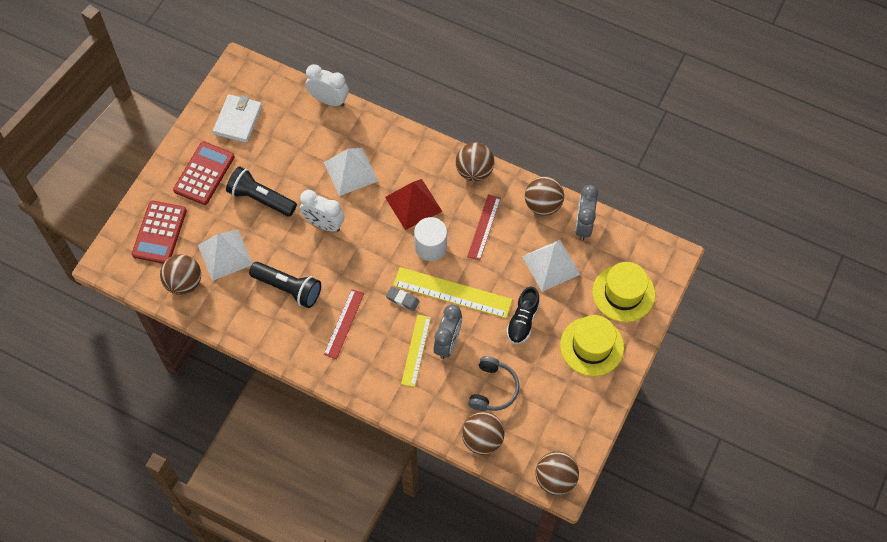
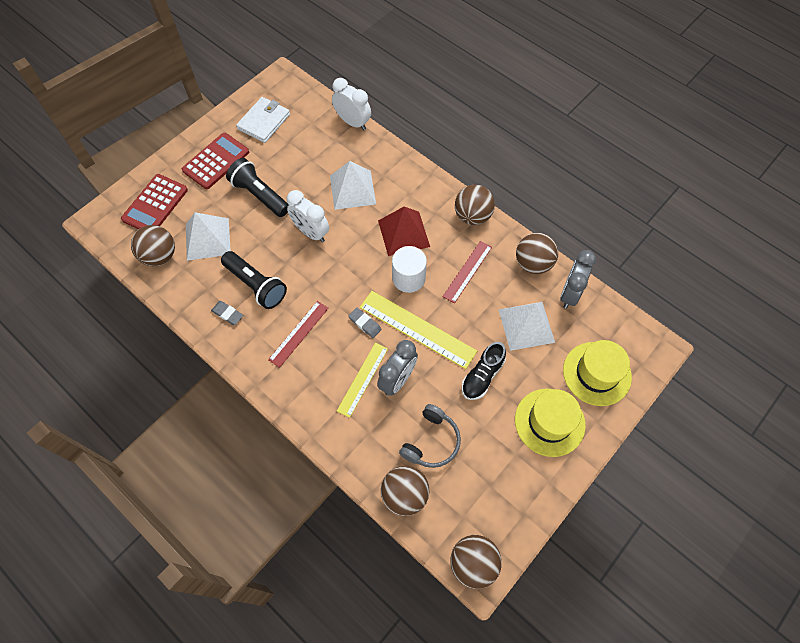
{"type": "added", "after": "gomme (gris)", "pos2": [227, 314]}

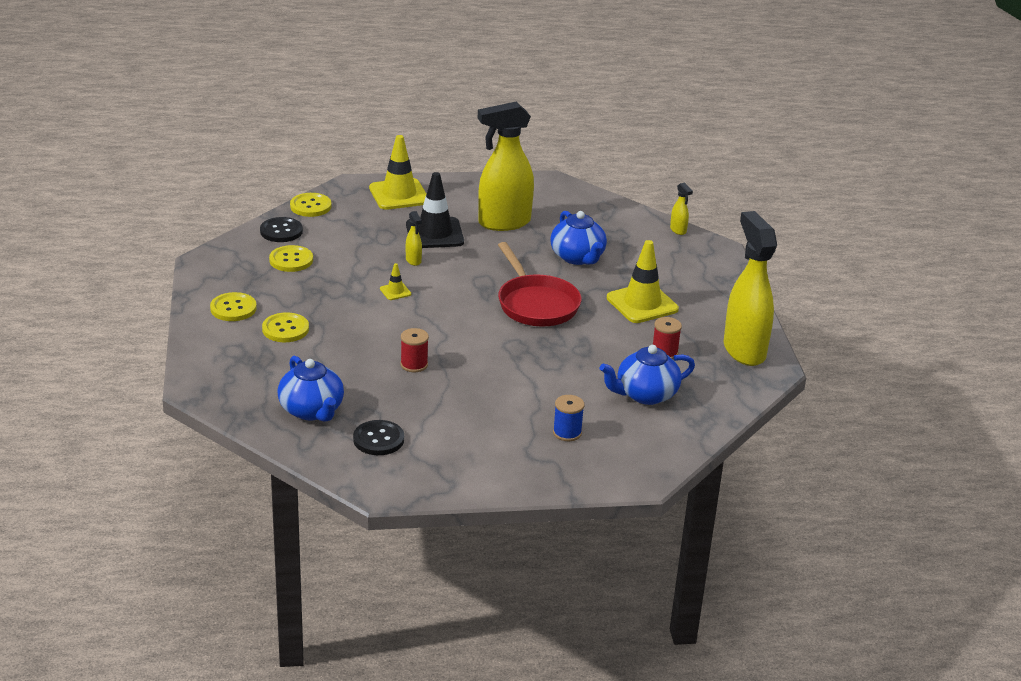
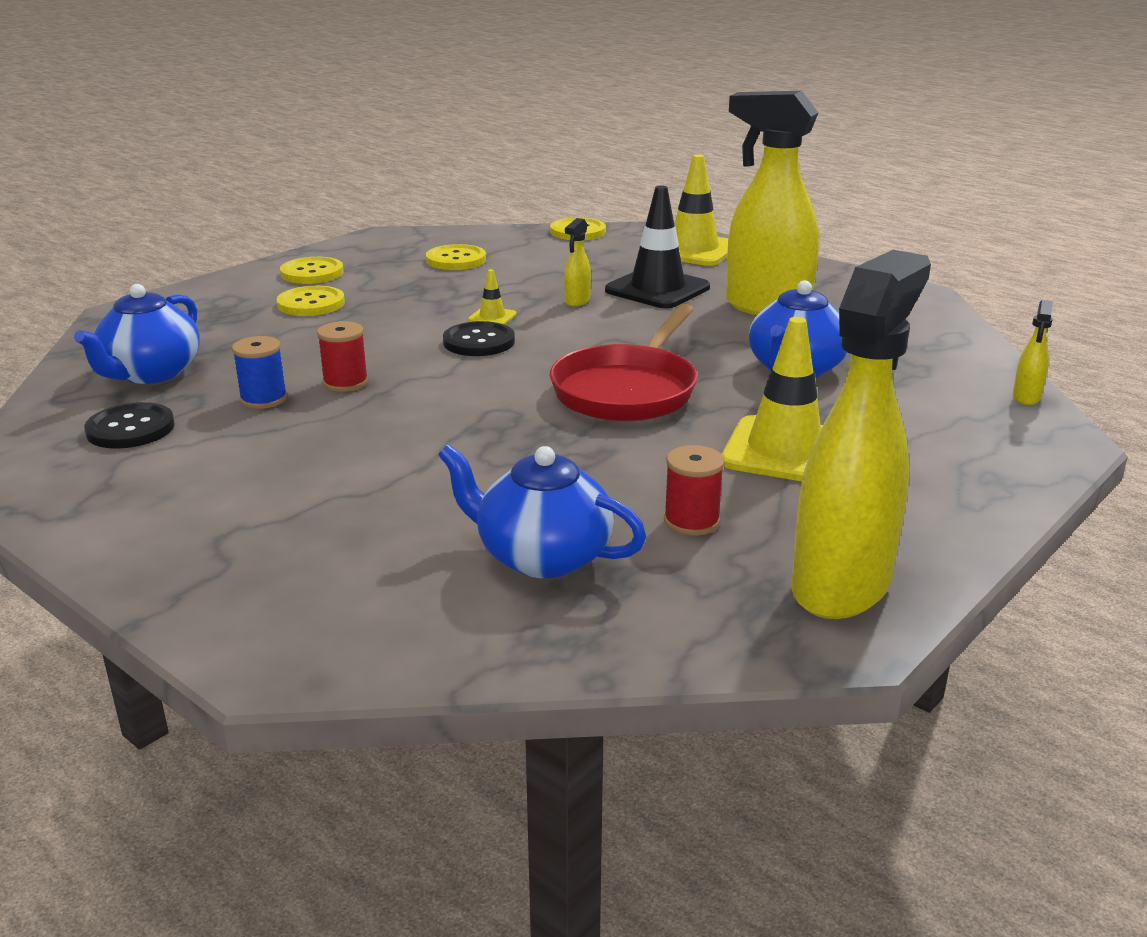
{"type": "moved", "before": "bouton (noir)", "pos1": [281, 231], "pos2": [479, 342]}
{"type": "moved", "before": "bobine (bleu)", "pos1": [567, 433], "pos2": [263, 399]}

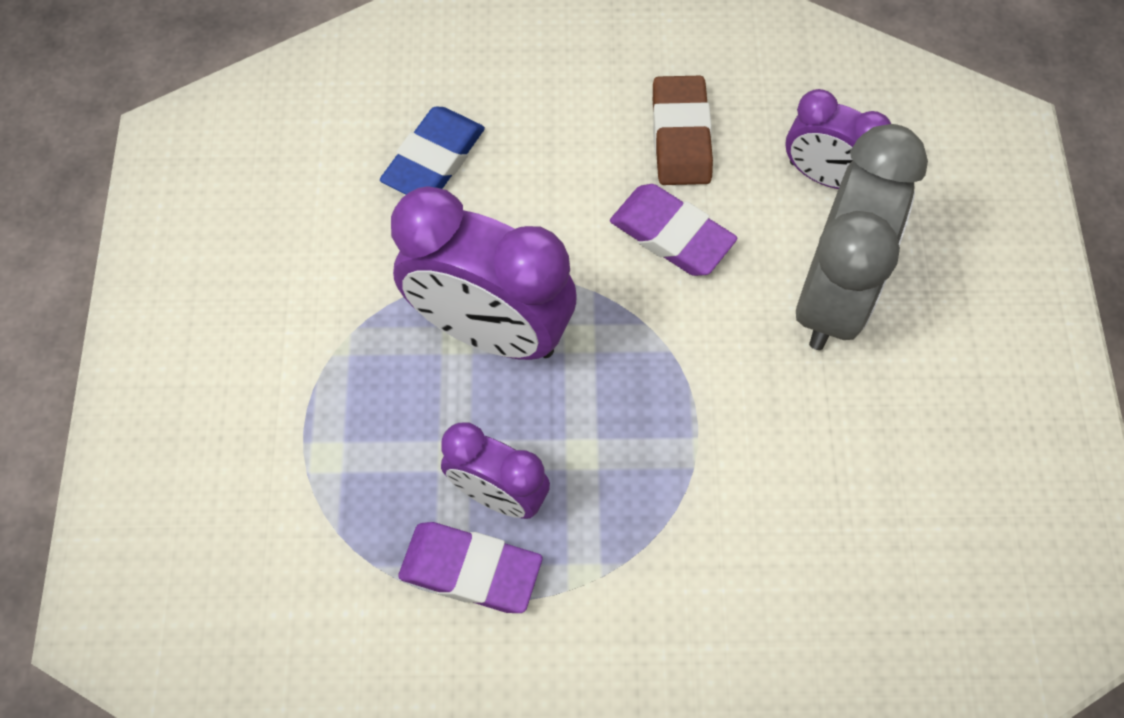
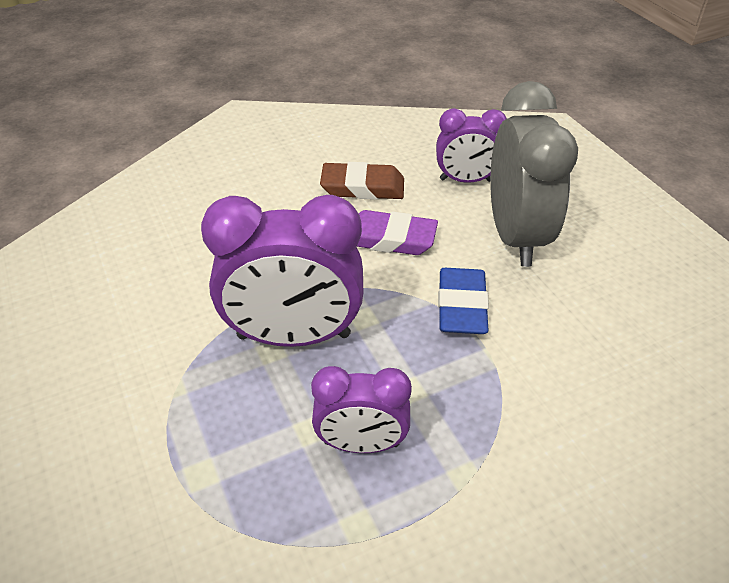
{"type": "removed", "before": "gomme (violet)", "pos1": [470, 570]}
{"type": "moved", "before": "gomme (bleu)", "pos1": [434, 159], "pos2": [461, 306]}
{"type": "turned", "before": "gomme (marron)", "pos1": [681, 136], "pos2": [362, 187], "turn": -60}

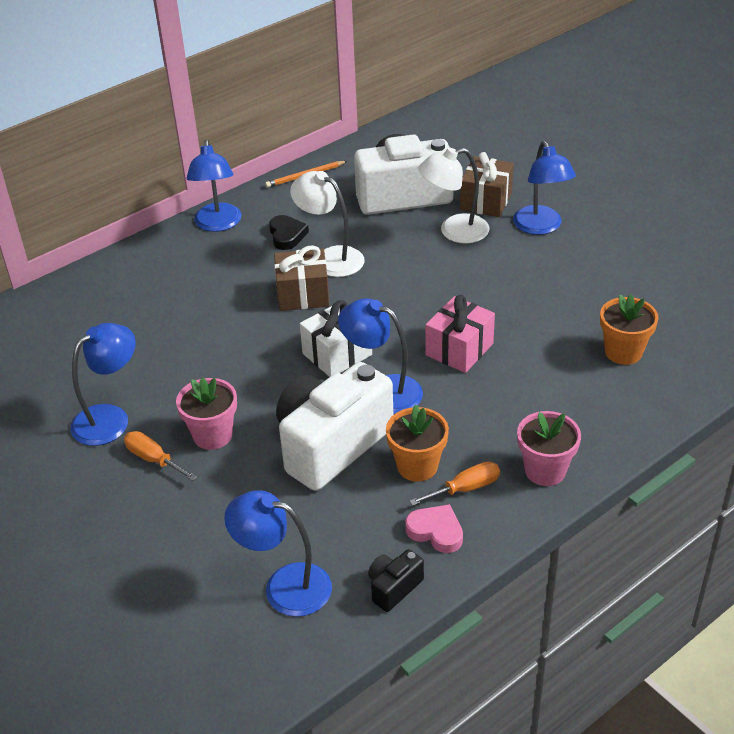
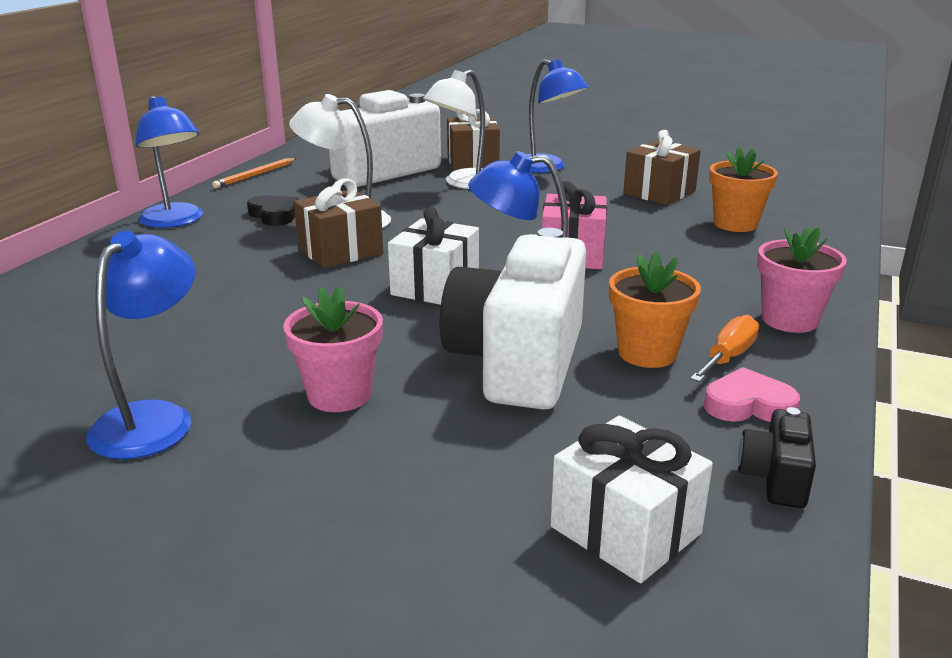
{"type": "removed", "before": "tournevis (orange)", "pos1": [153, 459]}
{"type": "added", "after": "cadeau (marron)", "pos2": [659, 192]}
{"type": "replaced", "before": "lampe (bleu)", "after": "cadeau (blanc)", "pos1": [284, 586], "pos2": [625, 530]}

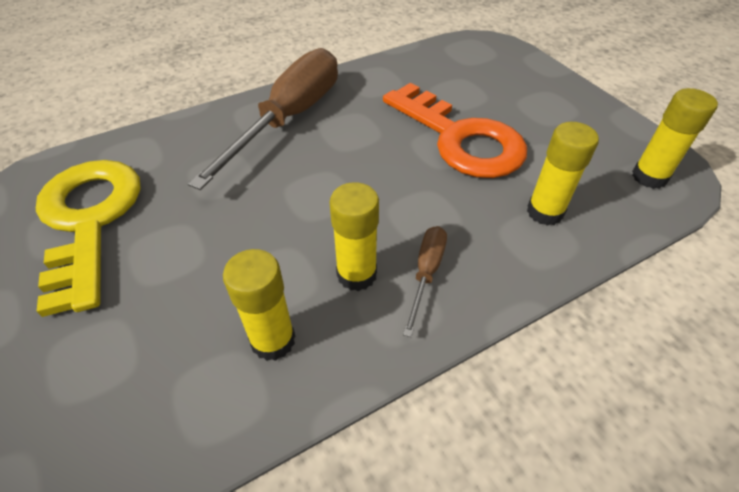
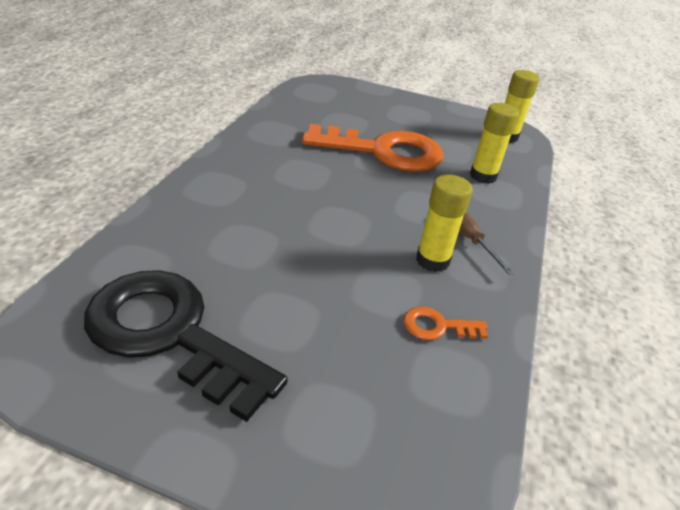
{"type": "removed", "before": "tournevis (marron)", "pos1": [289, 119]}
{"type": "replaced", "before": "bâton de colle (jaune)", "after": "clé (orange)", "pos1": [273, 340], "pos2": [437, 326]}
{"type": "recoloured", "before": "clé (jaune)", "after": "clé (noir)", "pos1": [88, 220], "pos2": [170, 334]}

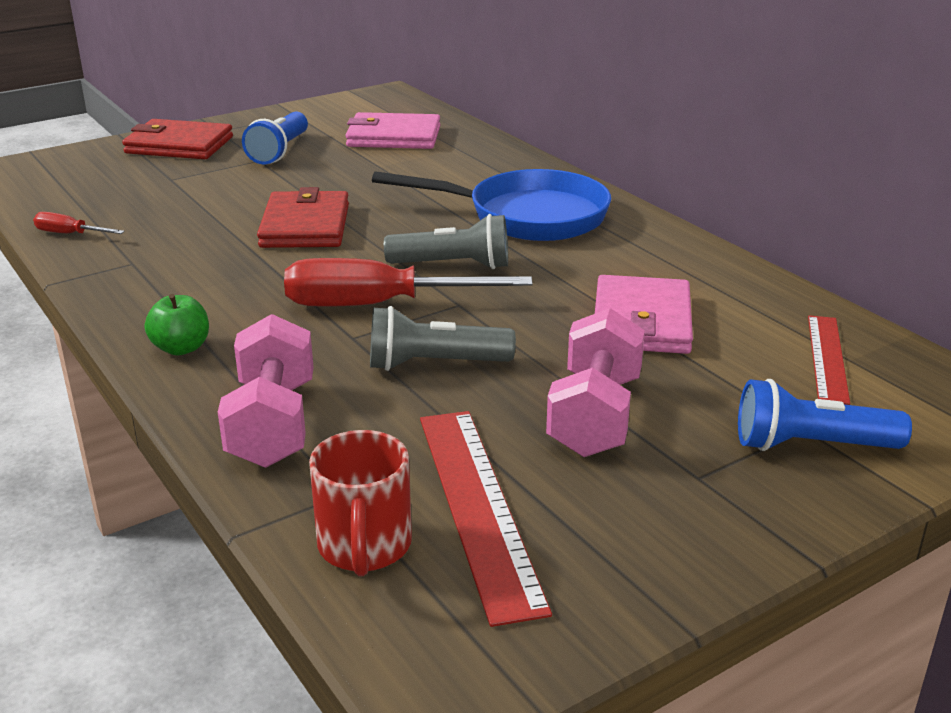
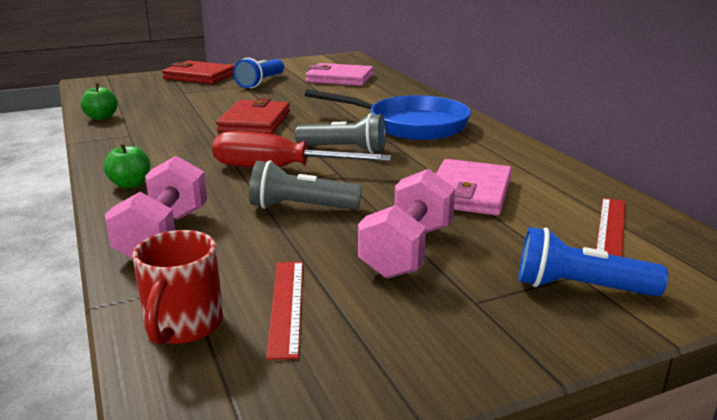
{"type": "replaced", "before": "tournevis (rouge)", "after": "pomme (vert)", "pos1": [70, 234], "pos2": [101, 117]}
{"type": "resized", "before": "règle (rouge)", "pos1": [477, 507], "pos2": [286, 306], "scale": 0.62}

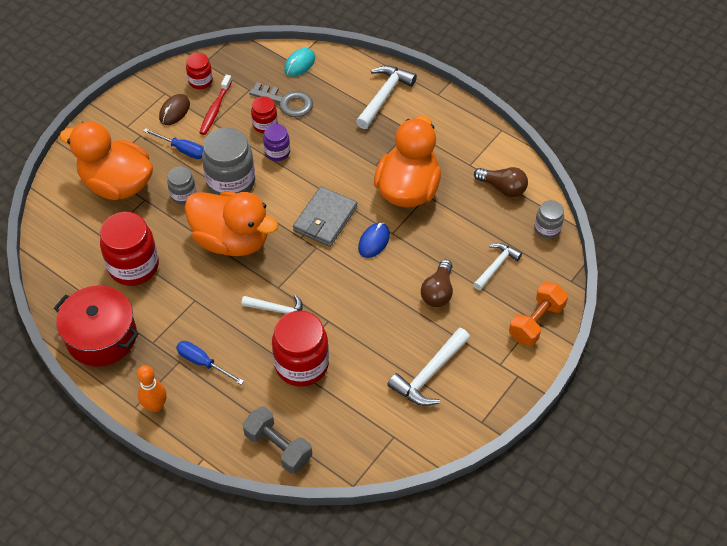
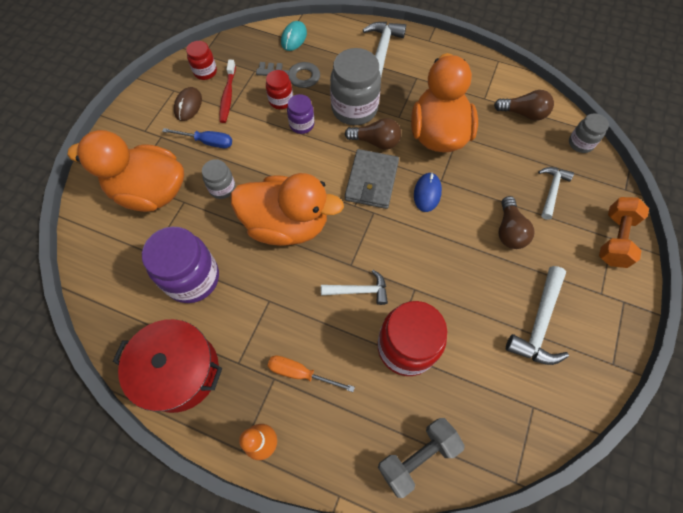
{"type": "added", "after": "ampoule (marron)", "pos2": [375, 142]}
{"type": "moved", "before": "bocal (gris)", "pos1": [231, 182], "pos2": [354, 109]}
{"type": "recoloured", "before": "bocal (rouge)", "after": "bocal (violet)", "pos1": [134, 266], "pos2": [192, 278]}
{"type": "recoloured", "before": "tournevis (bleu)", "after": "tournevis (orange)", "pos1": [203, 363], "pos2": [300, 373]}
{"type": "turned", "before": "haltère (gris)", "pos1": [278, 447], "pos2": [417, 456], "turn": -60}

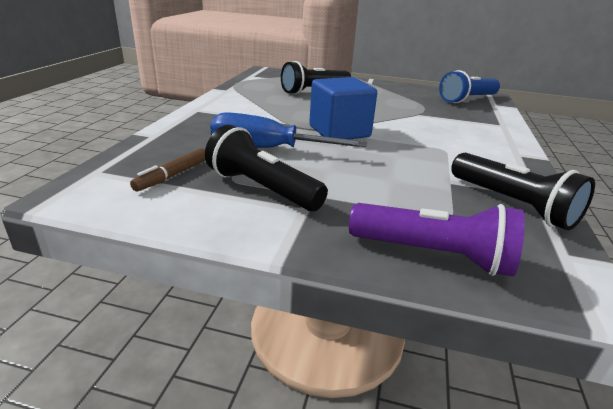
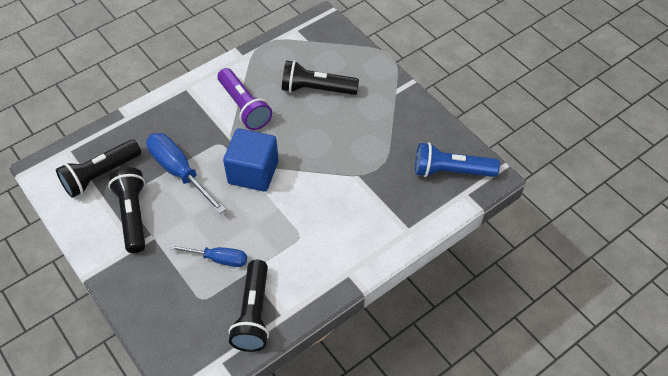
{"type": "added", "after": "tournevis (bleu)", "pos2": [218, 259]}
{"type": "moved", "before": "lampe de poche (violet)", "pos1": [434, 255], "pos2": [244, 107]}
{"type": "replaced", "before": "feutre (marron)", "after": "lampe de poche (noir)", "pos1": [173, 175], "pos2": [100, 175]}

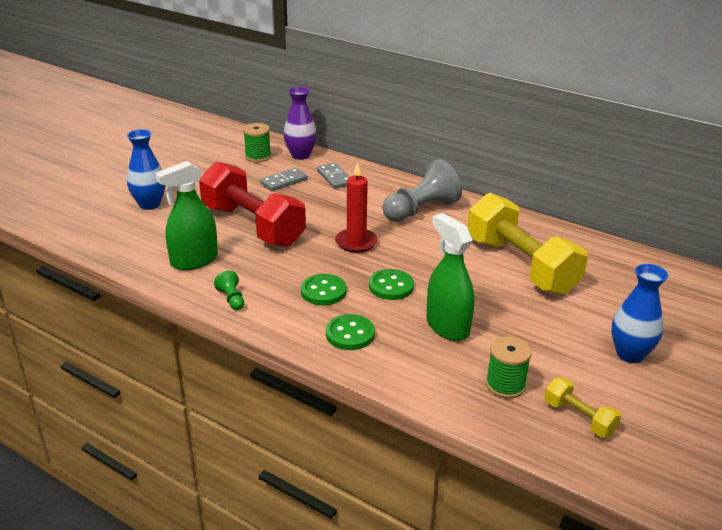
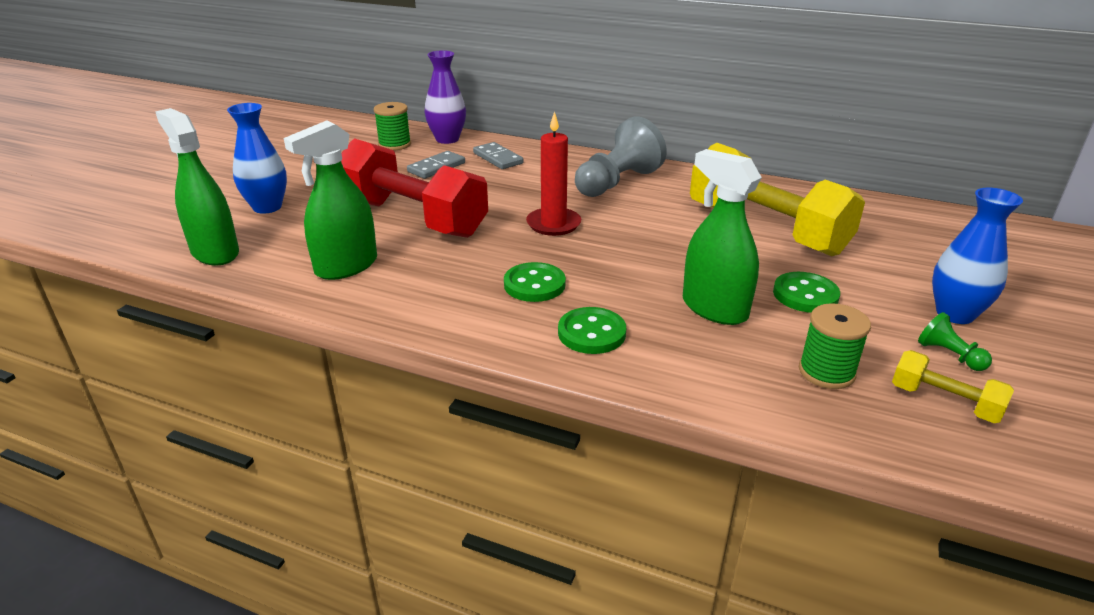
{"type": "added", "after": "vaporisateur (vert)", "pos2": [215, 252]}
{"type": "moved", "before": "pion (vert)", "pos1": [231, 299], "pos2": [949, 355]}
{"type": "moved", "before": "bouton (vert)", "pos1": [391, 286], "pos2": [805, 295]}

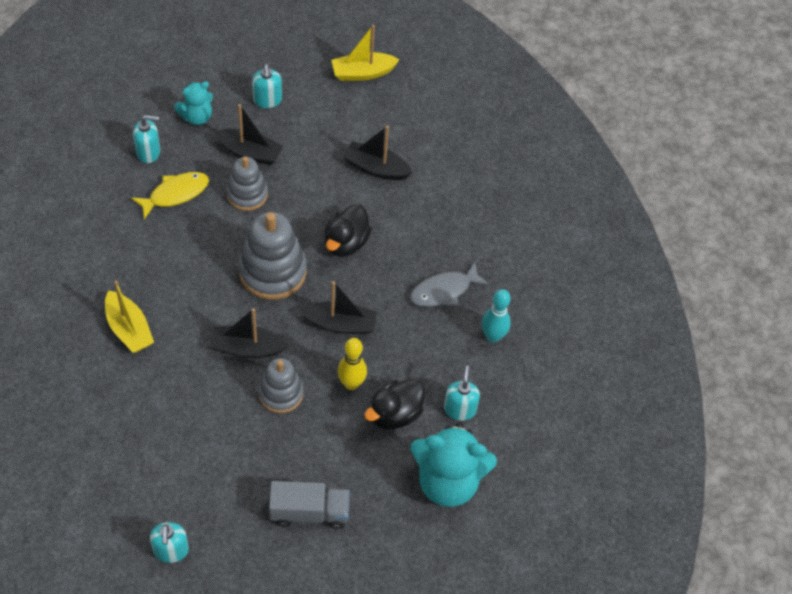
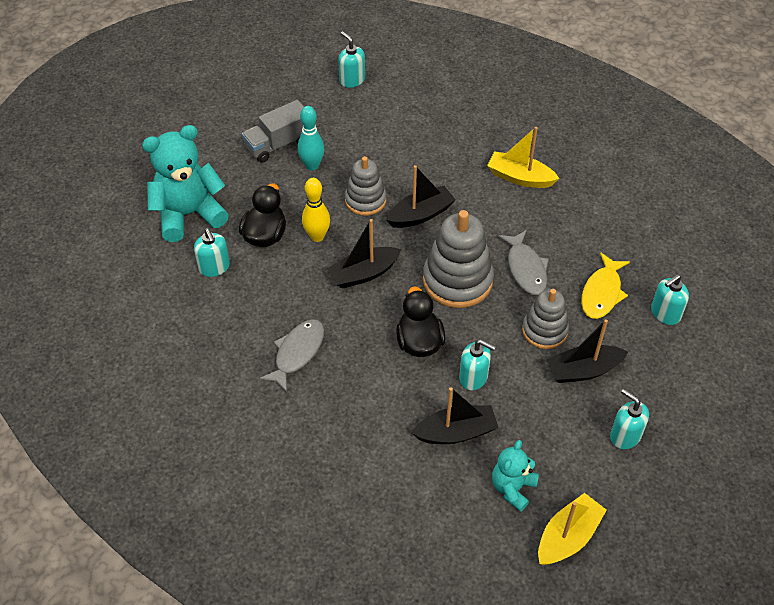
{"type": "added", "after": "distributeur de savon (turquoise)", "pos2": [473, 377]}
{"type": "added", "after": "poisson (gris)", "pos2": [525, 269]}
{"type": "moved", "before": "ours en peluche (turquoise)", "pos1": [197, 117], "pos2": [512, 488]}
{"type": "moved", "before": "quille (turquoise)", "pos1": [493, 336], "pos2": [312, 165]}

